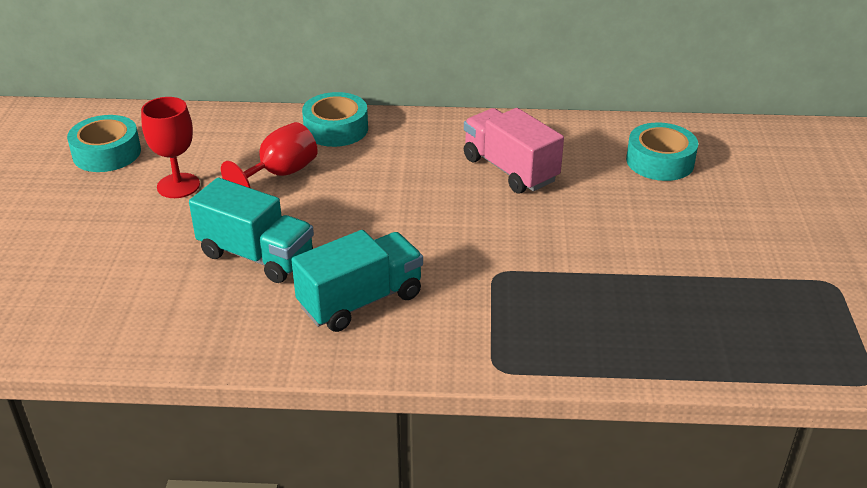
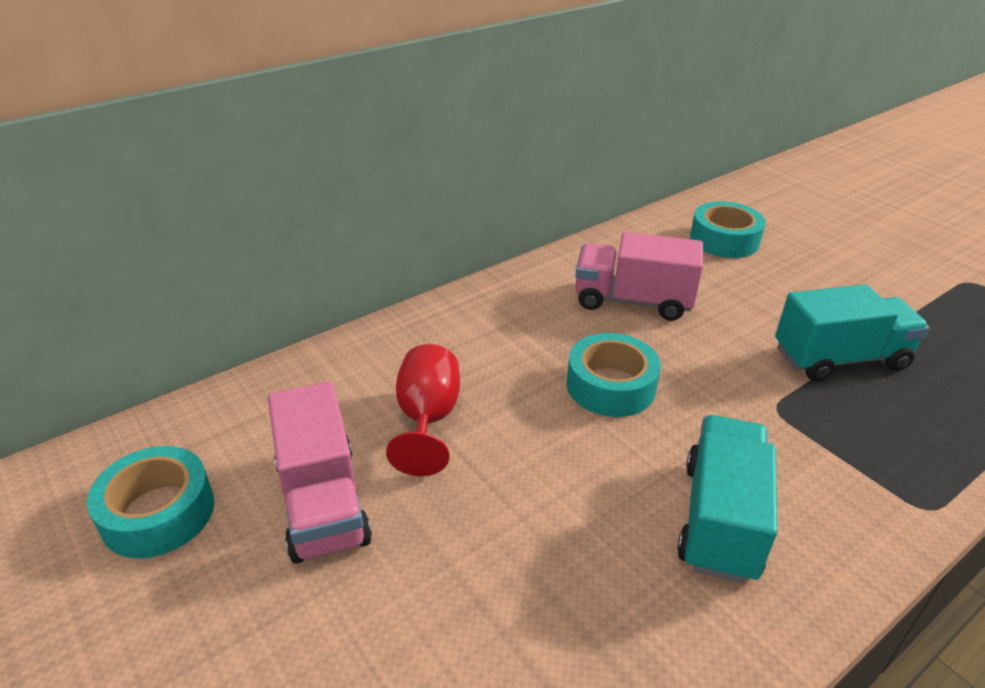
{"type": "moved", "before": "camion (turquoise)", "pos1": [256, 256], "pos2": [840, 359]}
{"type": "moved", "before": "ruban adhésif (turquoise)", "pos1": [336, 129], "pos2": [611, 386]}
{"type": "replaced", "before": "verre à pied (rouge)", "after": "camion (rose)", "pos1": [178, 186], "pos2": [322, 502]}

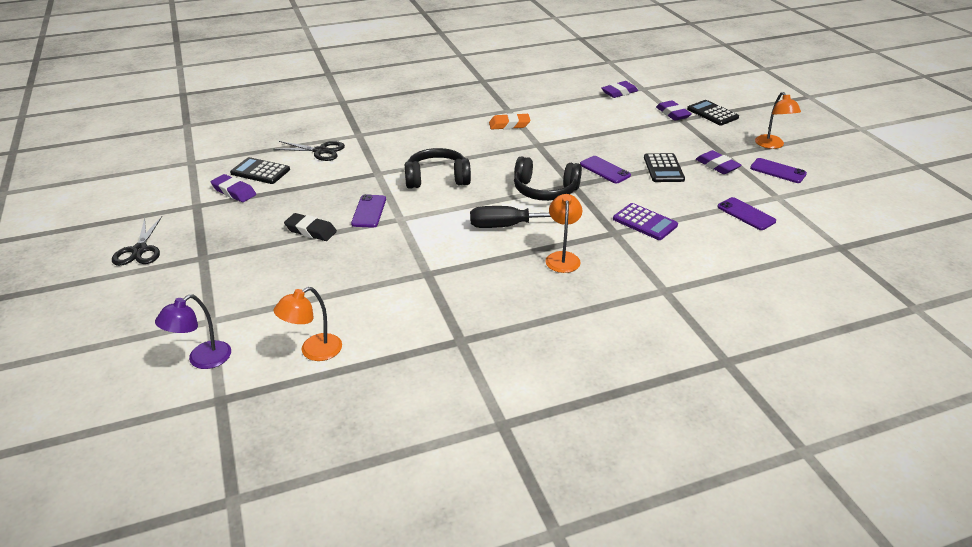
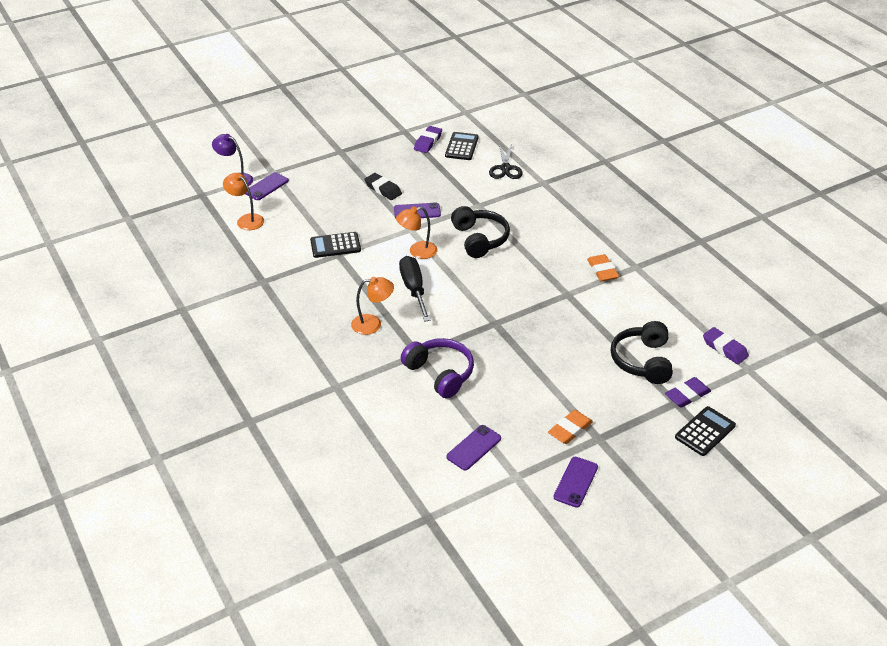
{"type": "removed", "before": "ciseaux (noir)", "pos1": [140, 250]}
{"type": "moved", "before": "casque audio (noir)", "pos1": [545, 190], "pos2": [642, 361]}
{"type": "moved", "before": "téléphone (violet)", "pos1": [605, 170], "pos2": [266, 186]}
{"type": "moved", "before": "calculatrice (noir)", "pos1": [663, 168], "pos2": [335, 245]}
{"type": "moved", "before": "lampe (orange)", "pos1": [772, 145], "pos2": [417, 252]}
{"type": "replaced", "before": "calculatrice (violet)", "after": "casque audio (violet)", "pos1": [645, 222], "pos2": [440, 373]}
{"type": "recoloured", "before": "gomme (violet)", "after": "gomme (orange)", "pos1": [717, 166], "pos2": [570, 430]}
{"type": "turned", "before": "gomme (noir)", "pos1": [311, 231], "pos2": [383, 189], "turn": -60}

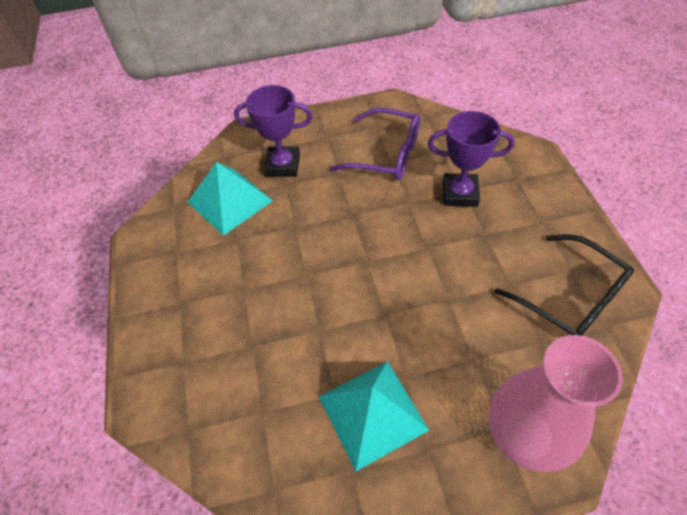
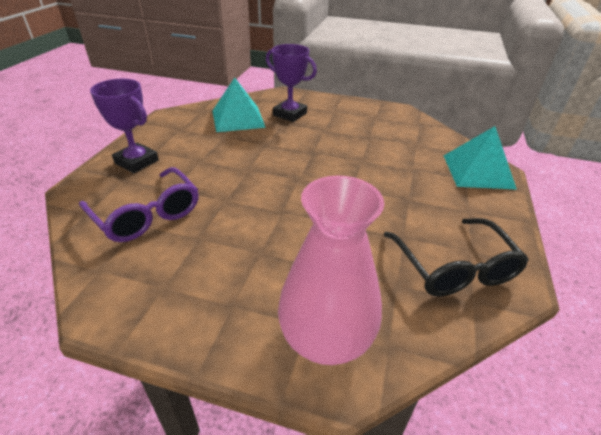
{"type": "moved", "before": "pyramide (turquoise)", "pos1": [372, 412], "pos2": [478, 171]}
{"type": "moved", "before": "lunettes (violet)", "pos1": [386, 154], "pos2": [147, 215]}
{"type": "moved", "before": "trophée (violet)", "pos1": [460, 193], "pos2": [136, 162]}

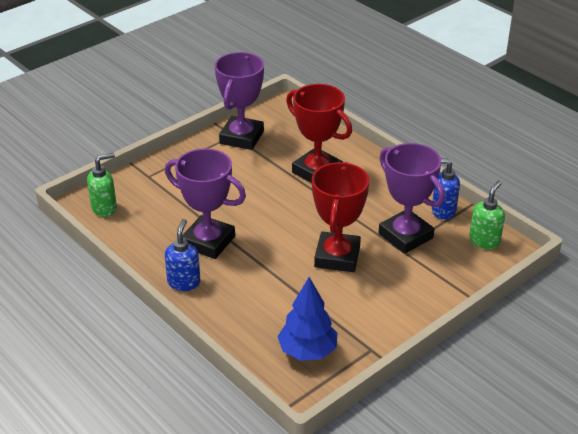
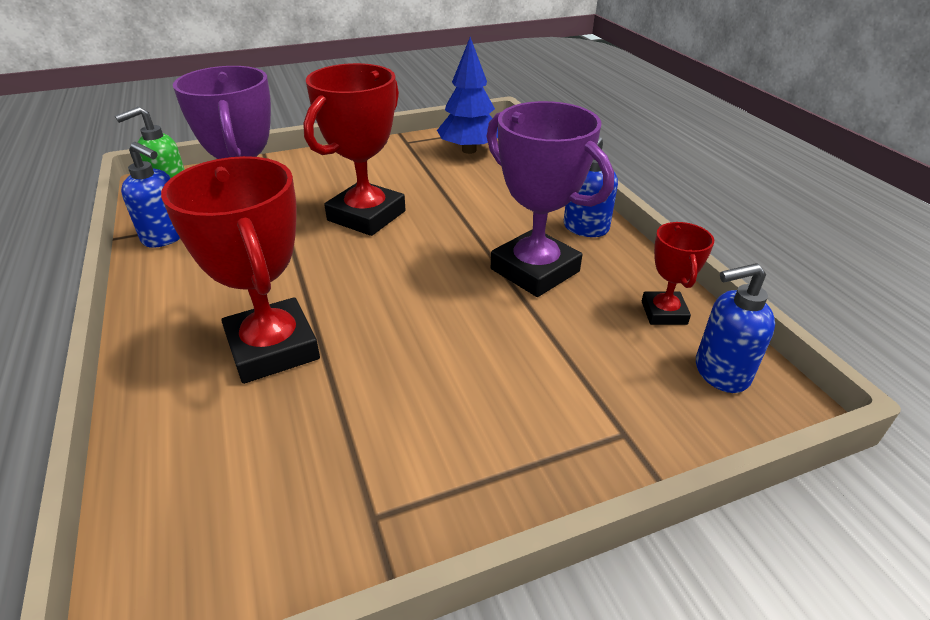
{"type": "removed", "before": "trophée (violet)", "pos1": [241, 137]}
{"type": "added", "after": "trophée (rouge)", "pos2": [664, 313]}
{"type": "recoloured", "before": "distributeur de savon (vert)", "after": "distributeur de savon (bleu)", "pos1": [104, 208], "pos2": [720, 372]}

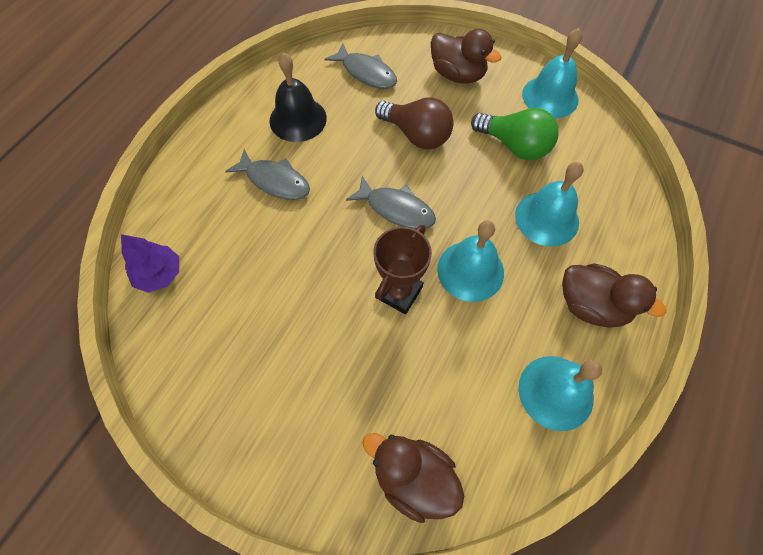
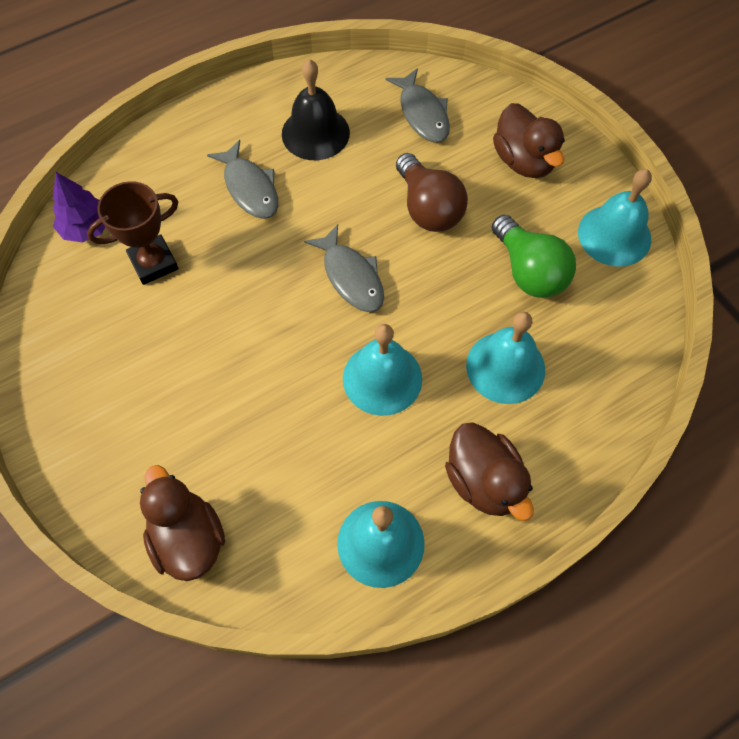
{"type": "moved", "before": "trophée (marron)", "pos1": [399, 292], "pos2": [153, 263]}

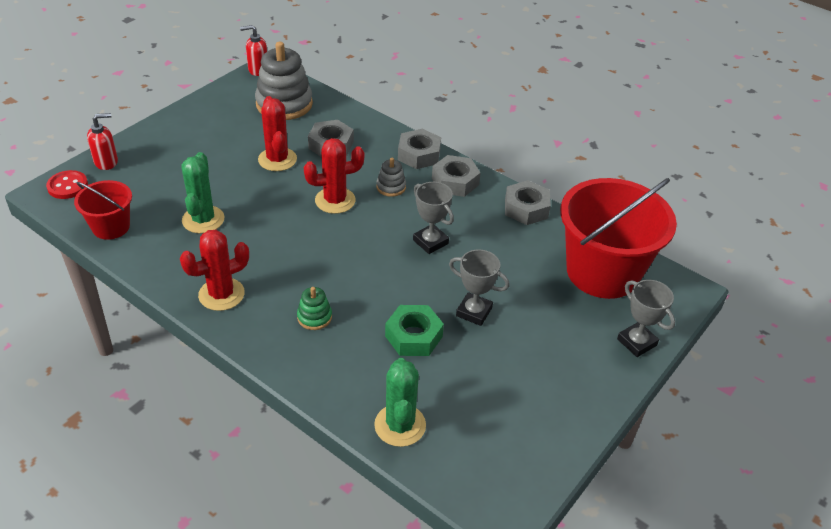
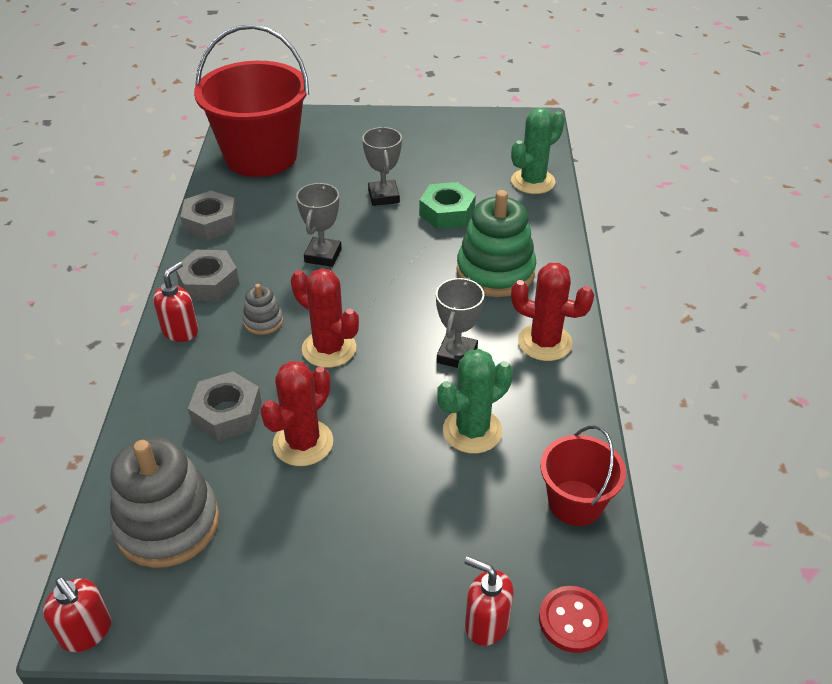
{"type": "moved", "before": "trophée (gris)", "pos1": [636, 342], "pos2": [457, 355]}
{"type": "replaced", "before": "écrou (gris)", "after": "distributeur de savon (rouge)", "pos1": [419, 154], "pos2": [180, 331]}
{"type": "resized", "before": "jouet à empiler (vert)", "pos1": [314, 317], "pos2": [495, 272], "scale": 2.11}

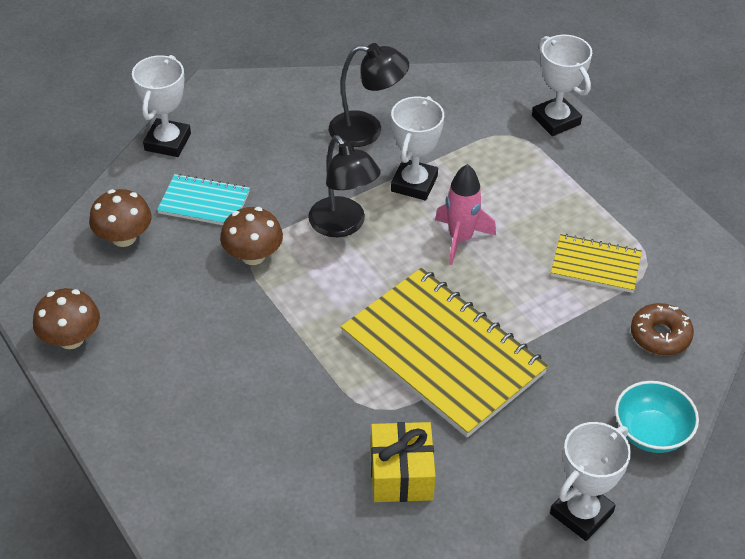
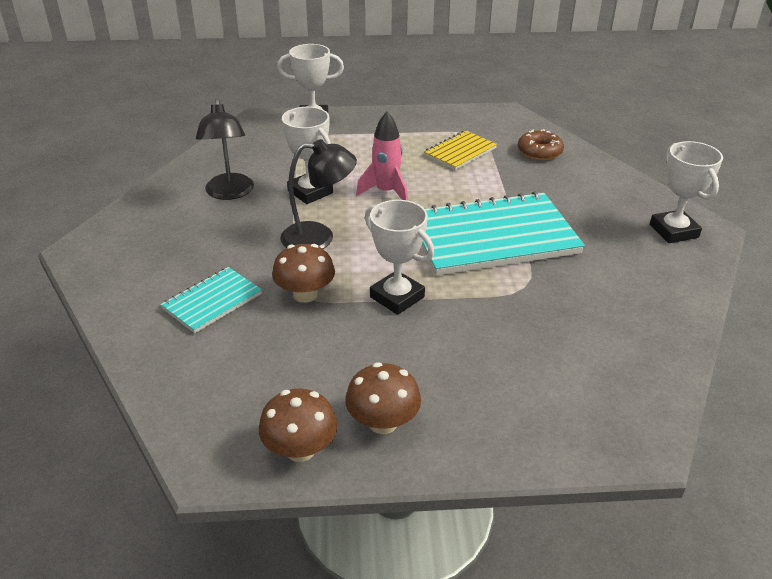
{"type": "removed", "before": "cadeau (jaune)", "pos1": [401, 474]}
{"type": "removed", "before": "bol (turquoise)", "pos1": [651, 433]}
{"type": "moved", "before": "champignon (marron)", "pos1": [124, 237], "pos2": [383, 422]}
{"type": "moved", "before": "trophée (blanc)", "pos1": [167, 142], "pos2": [397, 297]}
{"type": "recoloured", "before": "carnet (jaune)", "after": "carnet (turquoise)", "pos1": [442, 354], "pos2": [492, 237]}
{"type": "turned", "before": "lampe (noir)", "pos1": [367, 130], "pos2": [229, 193], "turn": 135}

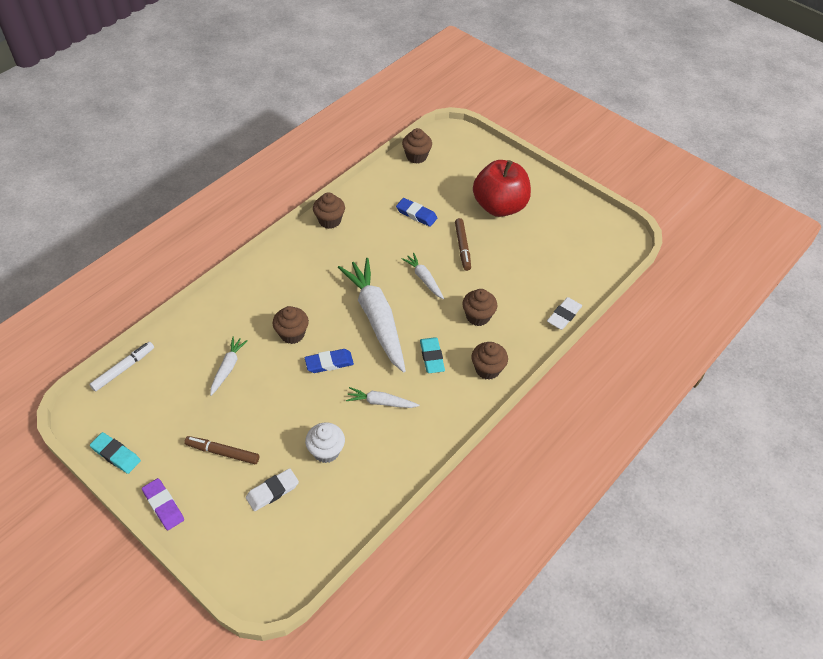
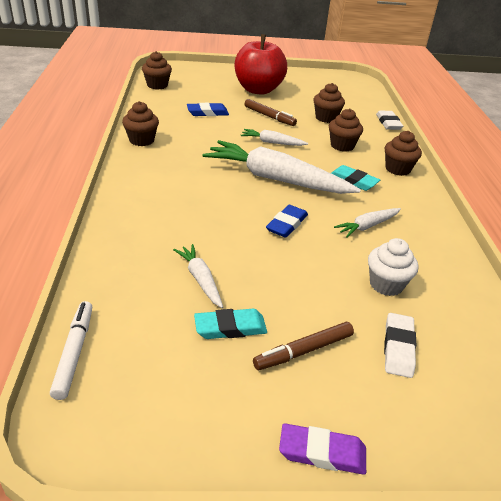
{"type": "moved", "before": "gomme (turquoise)", "pos1": [116, 454], "pos2": [230, 327]}
{"type": "moved", "before": "muffin (marron)", "pos1": [292, 334], "pos2": [326, 118]}

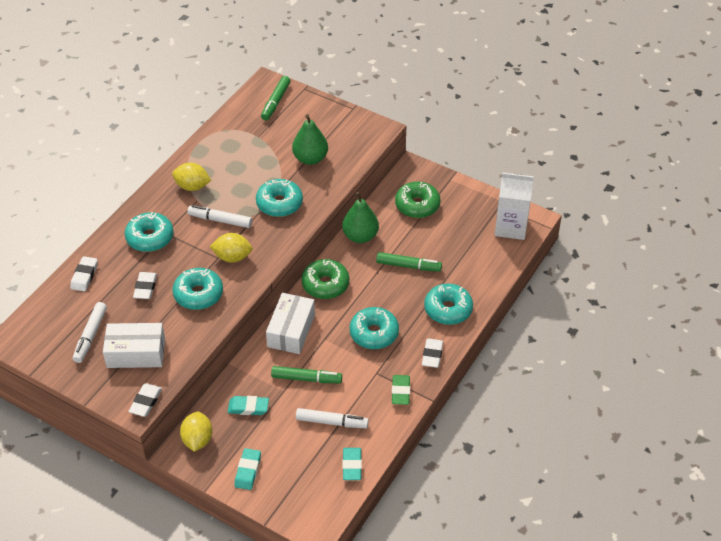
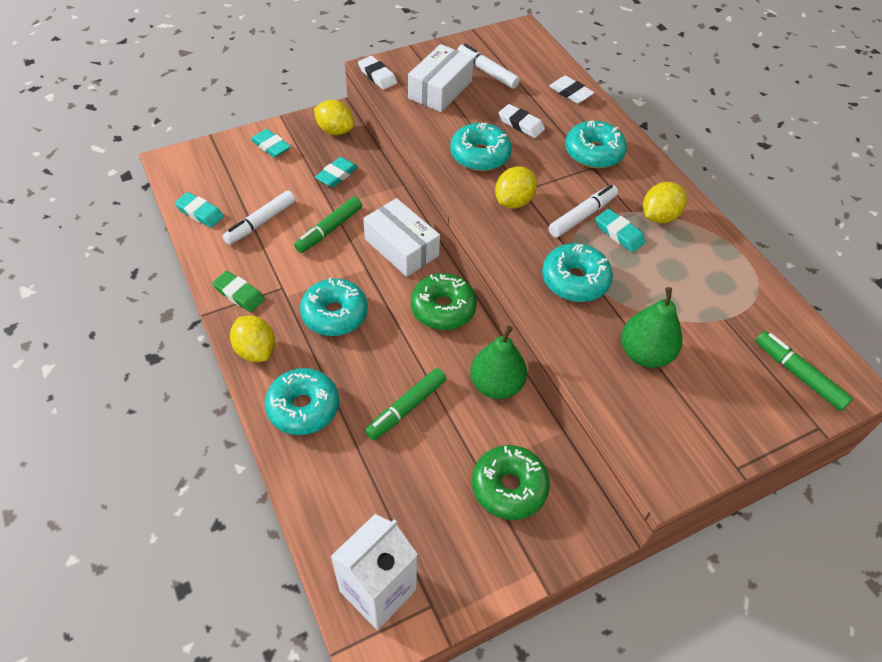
{"type": "added", "after": "gomme (turquoise)", "pos2": [619, 233]}
{"type": "replaced", "before": "gomme (blanc)", "after": "citron (jaune)", "pos1": [432, 355], "pos2": [256, 350]}

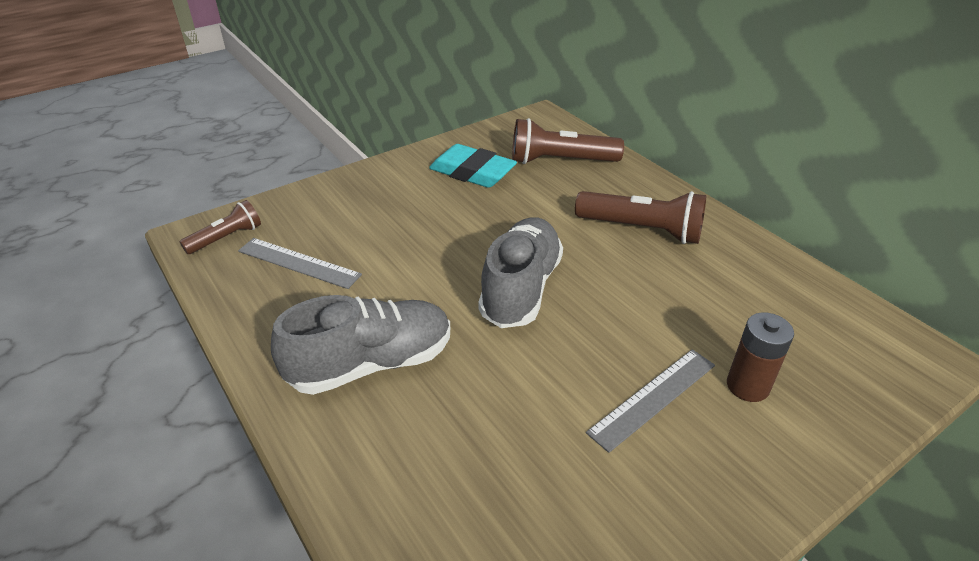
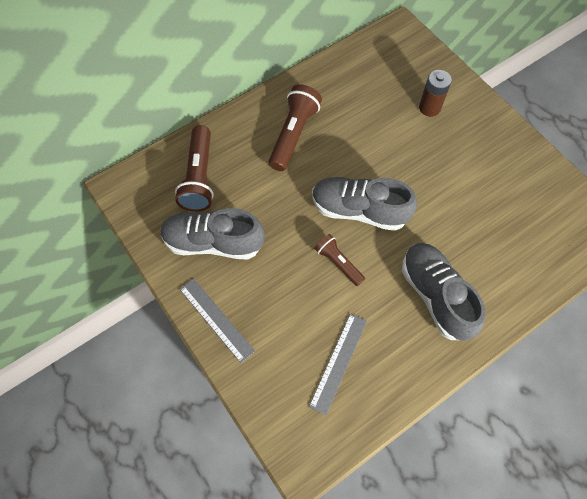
{"type": "moved", "before": "lampe de poche (marron)", "pos1": [226, 238], "pos2": [338, 263]}
{"type": "moved", "before": "règle (gris)", "pos1": [653, 398], "pos2": [216, 319]}
{"type": "replaced", "before": "gomme (turquoise)", "after": "chaussure (gris)", "pos1": [472, 172], "pos2": [213, 242]}

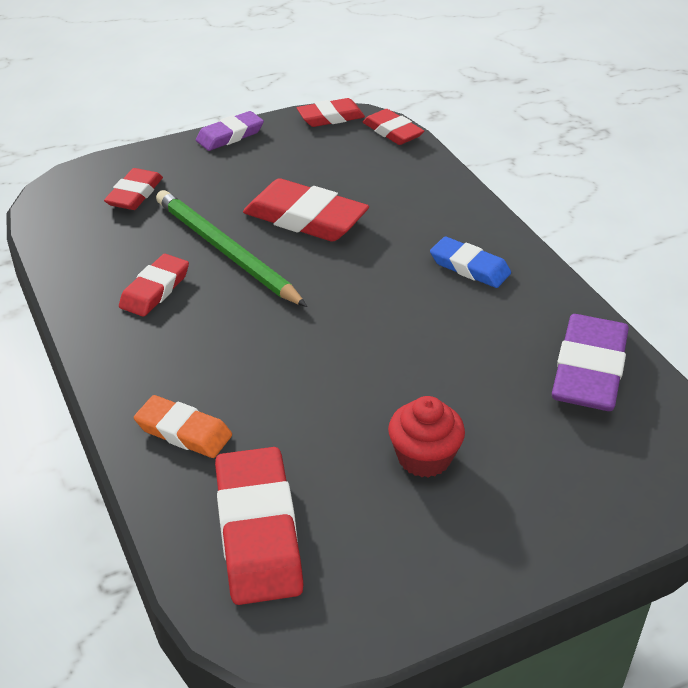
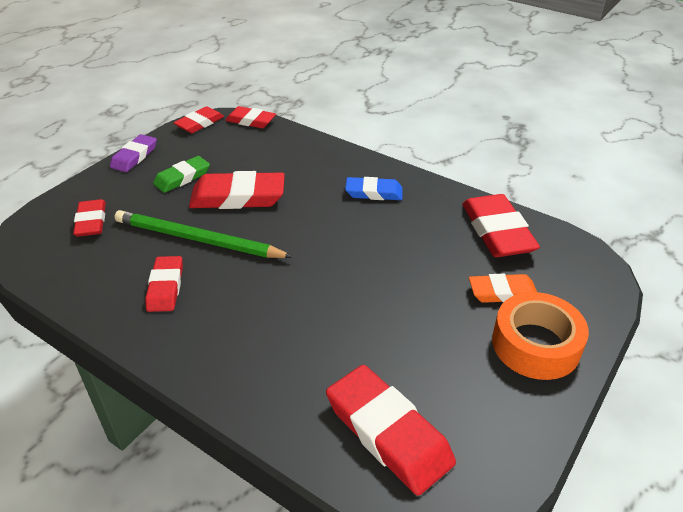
{"type": "removed", "before": "muffin (rouge)", "pos1": [424, 457]}
{"type": "added", "after": "gomme (vert)", "pos2": [182, 178]}
{"type": "added", "after": "ruban adhésif (orange)", "pos2": [535, 345]}
{"type": "moved", "before": "gomme (orange)", "pos1": [183, 431], "pos2": [502, 292]}
{"type": "recoloured", "before": "gomme (violet)", "after": "gomme (rouge)", "pos1": [588, 370], "pos2": [497, 231]}

